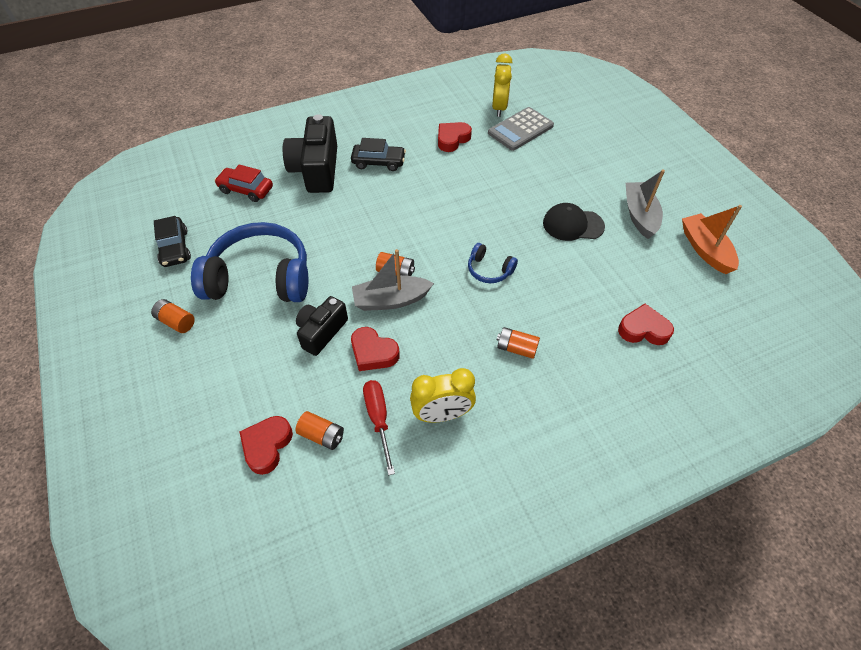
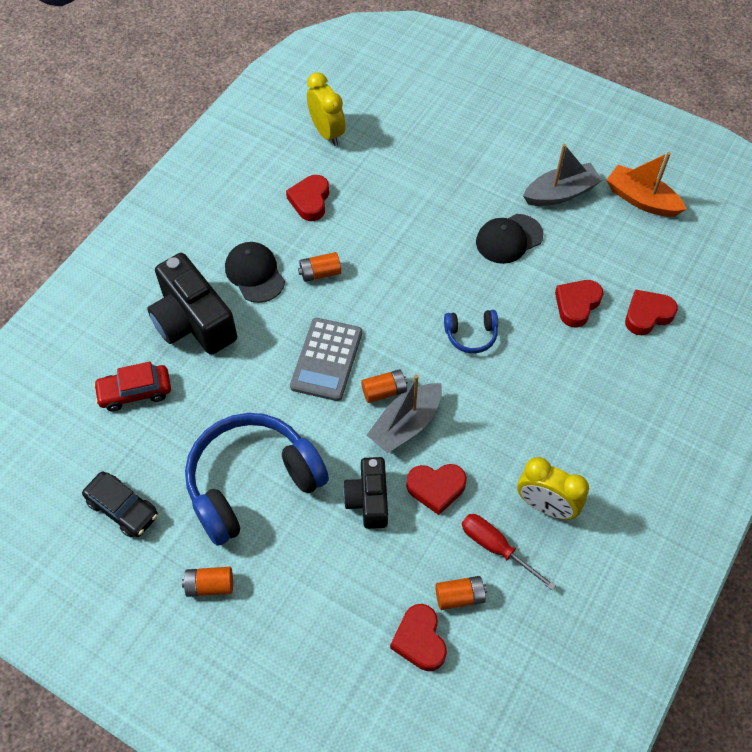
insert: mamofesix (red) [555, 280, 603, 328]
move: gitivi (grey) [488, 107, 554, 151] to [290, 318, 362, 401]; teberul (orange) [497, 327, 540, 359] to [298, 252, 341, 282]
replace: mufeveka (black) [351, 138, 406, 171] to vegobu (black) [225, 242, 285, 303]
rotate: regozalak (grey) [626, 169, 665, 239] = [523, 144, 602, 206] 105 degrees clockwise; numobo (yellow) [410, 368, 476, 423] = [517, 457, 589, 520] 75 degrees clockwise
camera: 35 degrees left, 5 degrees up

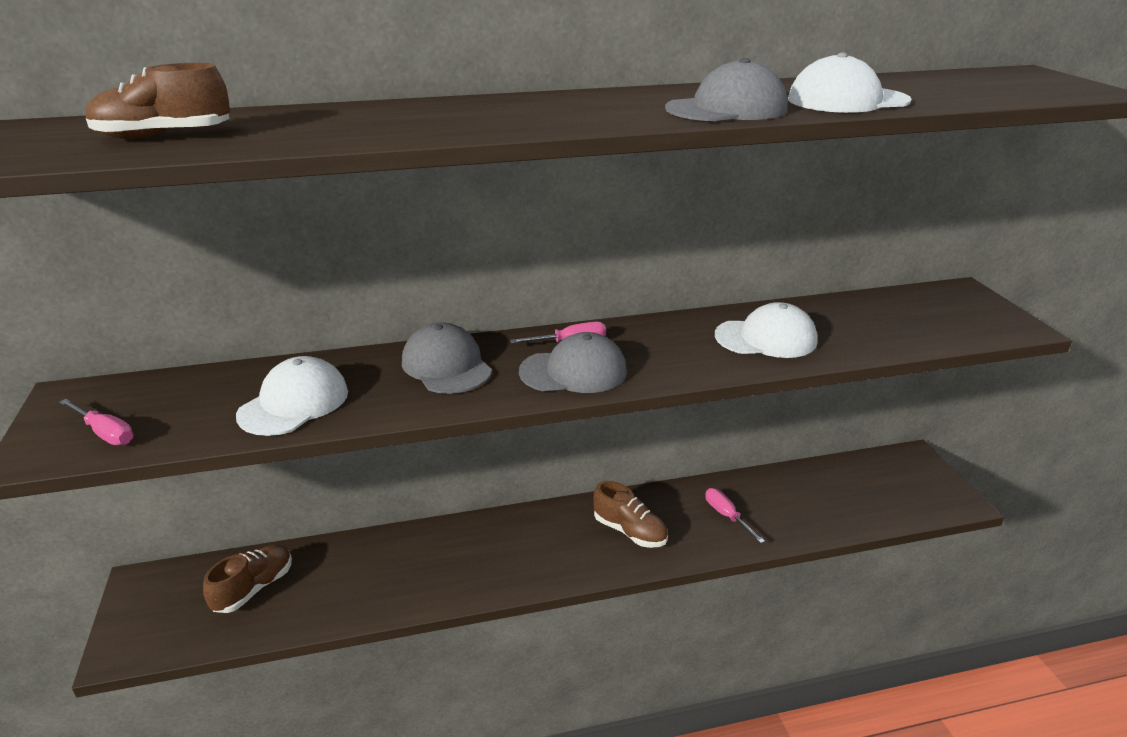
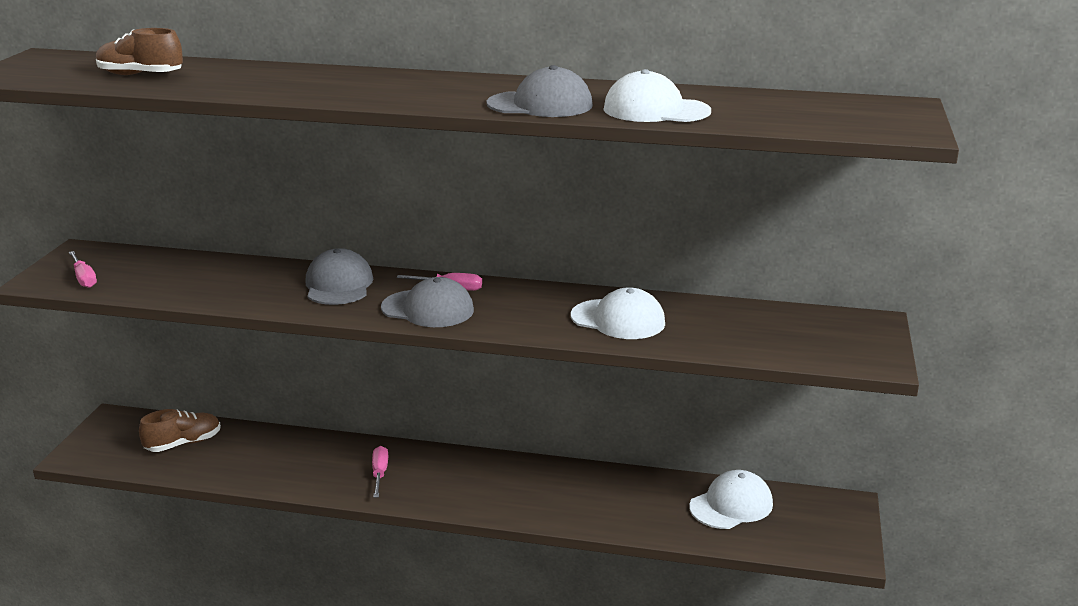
delete: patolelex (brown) [593, 481, 668, 548]
move: vegobu (white) [236, 356, 348, 436] to [689, 470, 773, 529]; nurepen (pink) [705, 488, 765, 543] to [372, 446, 388, 498]
camera: 25 degrees right, 5 degrees down

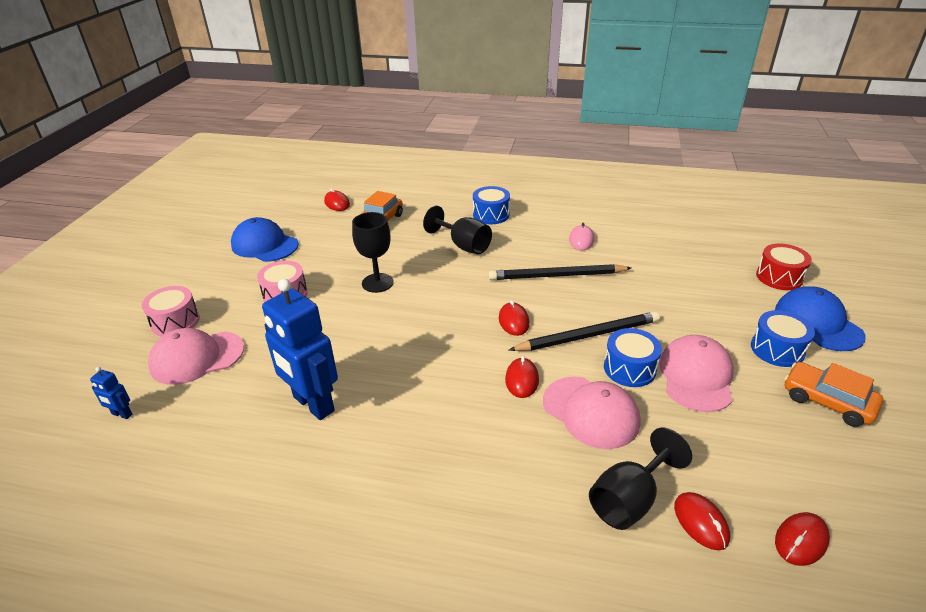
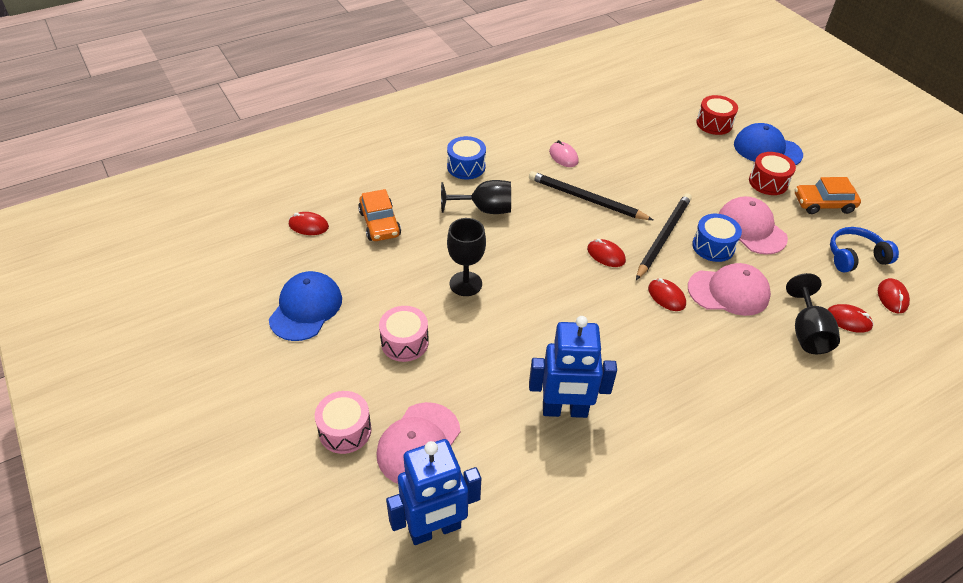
insert: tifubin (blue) [830, 227, 899, 273]
recolor: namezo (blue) [751, 310, 815, 367] to namezo (red) [749, 152, 796, 195]
rotate: vegobu (blue) [231, 217, 299, 262] = [269, 271, 342, 341] 120 degrees clockwise; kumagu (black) [489, 264, 631, 280] = [529, 171, 653, 220] 75 degrees clockwise
resize: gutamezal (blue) [90, 367, 132, 419] = [386, 439, 481, 545] x2.38
camera: 45 degrees left, 10 degrees up

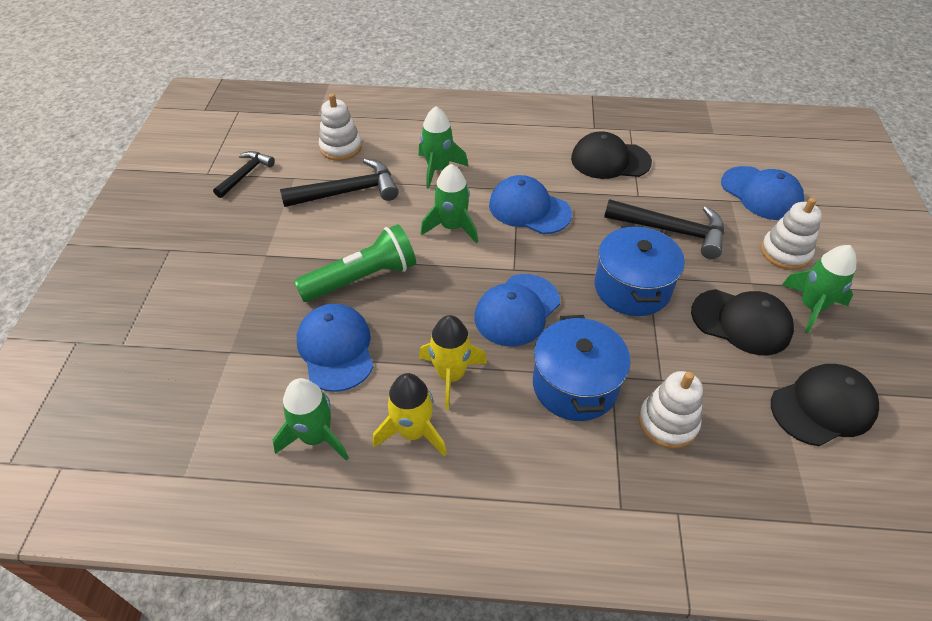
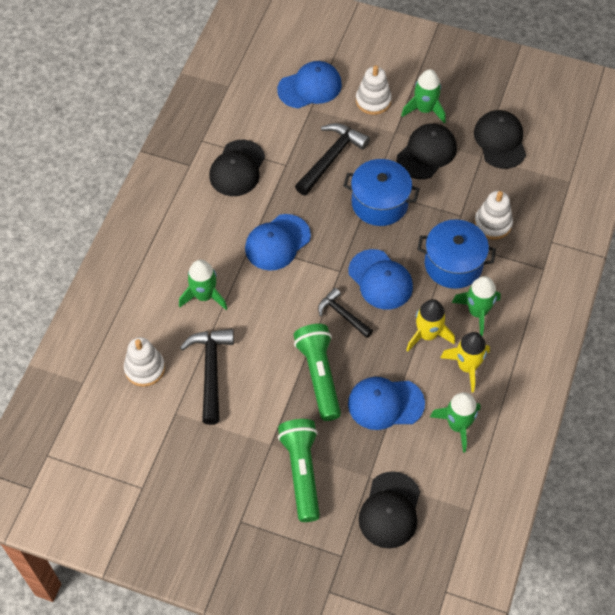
insert: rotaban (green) [278, 419, 320, 522]; vegobu (black) [359, 471, 420, 548]
move: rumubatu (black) [213, 151, 275, 198] to [318, 288, 373, 338]; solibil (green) [420, 164, 478, 243] to [452, 276, 501, 337]
camera: 75 degrees left, 10 degrees up

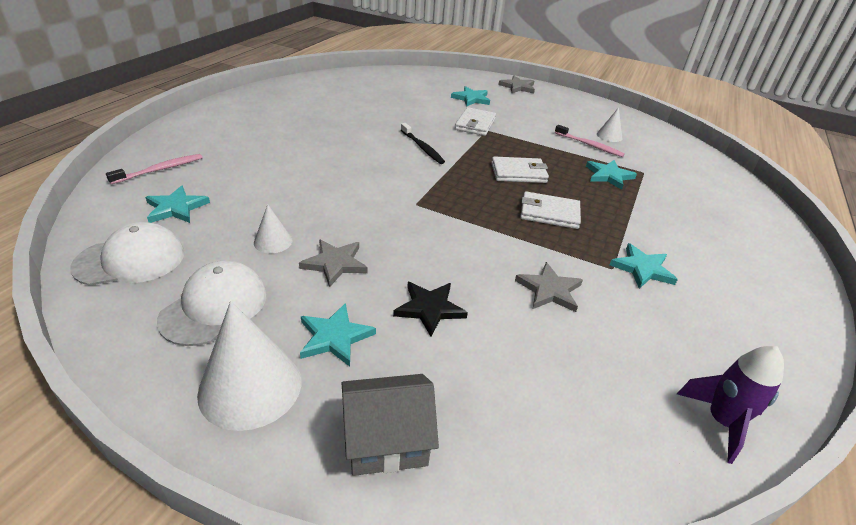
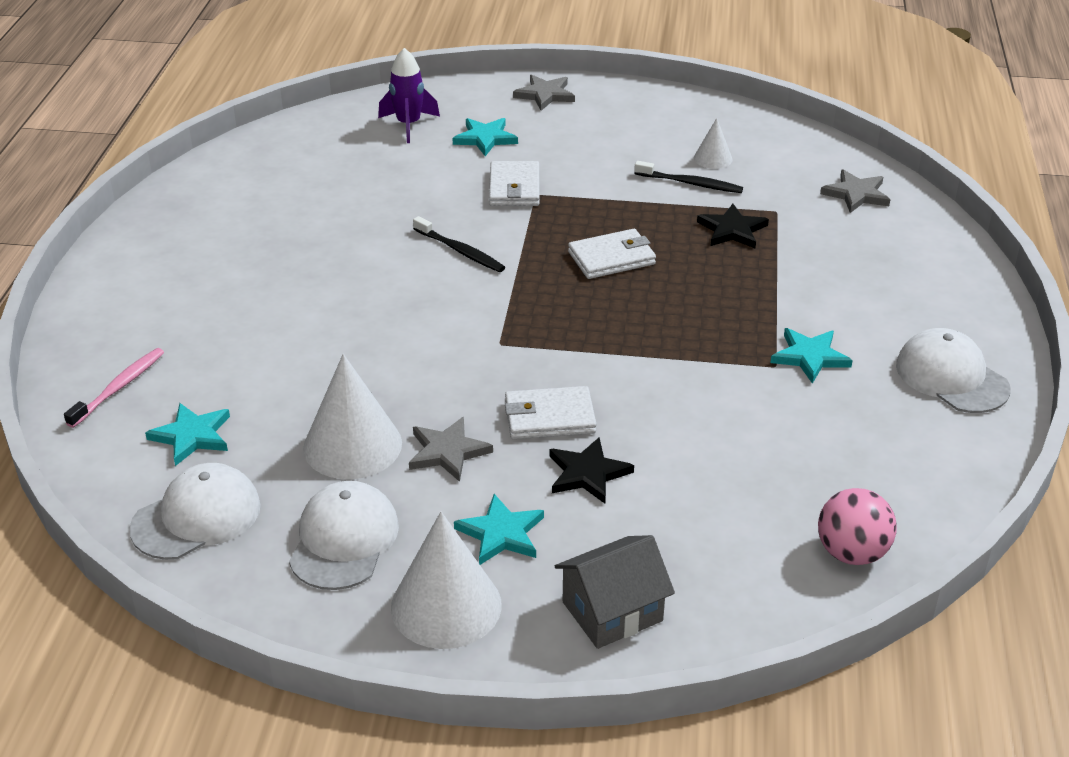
insert: vegobu (white) [896, 328, 1010, 413]; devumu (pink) [818, 488, 896, 565]
move: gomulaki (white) [520, 191, 581, 229] to [505, 386, 597, 439]; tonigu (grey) [515, 262, 583, 312] to [820, 169, 890, 213]; solibil (purple) [677, 346, 784, 464] to [378, 48, 440, 143]
recolor: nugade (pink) [555, 125, 624, 157] to nugade (black) [634, 161, 743, 193]; tonigu (turquoise) [586, 160, 637, 190] to tonigu (black) [697, 204, 769, 248]
resize: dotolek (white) [254, 204, 292, 253] = [303, 354, 402, 479] x1.97
camera: 15 degrees left, 0 degrees up

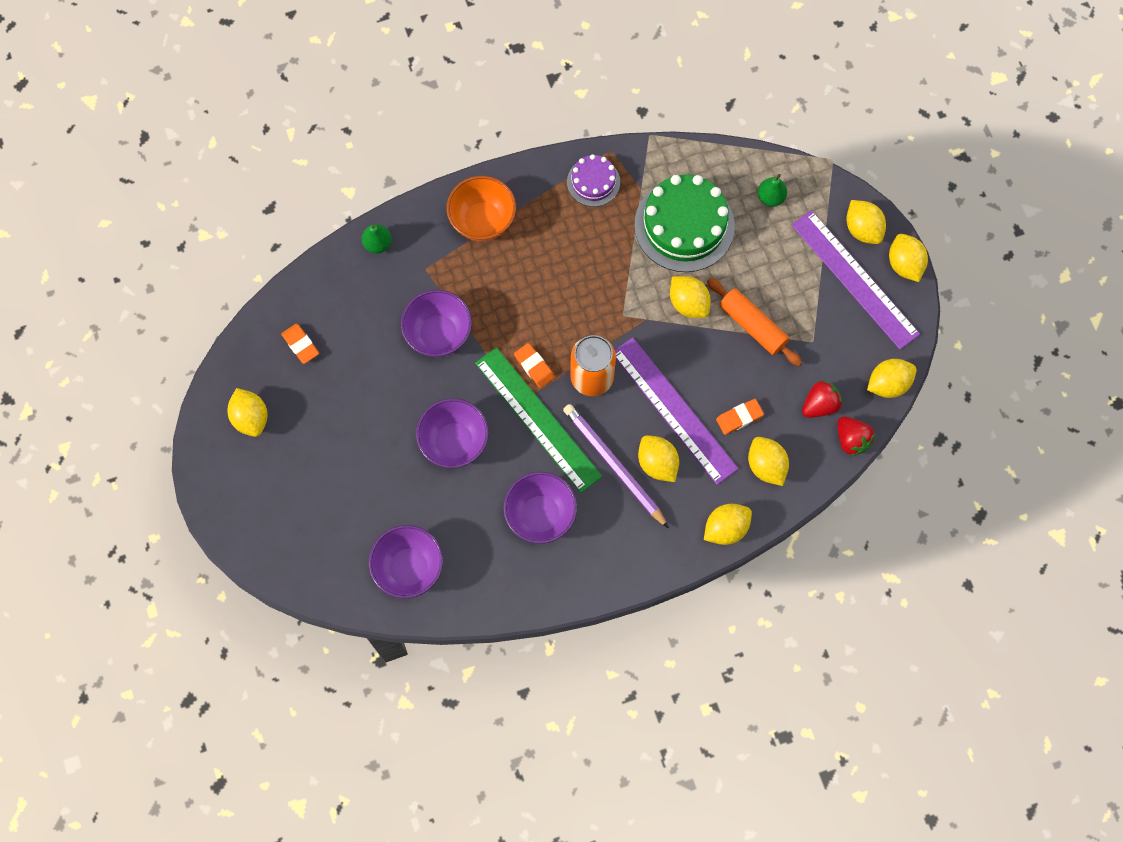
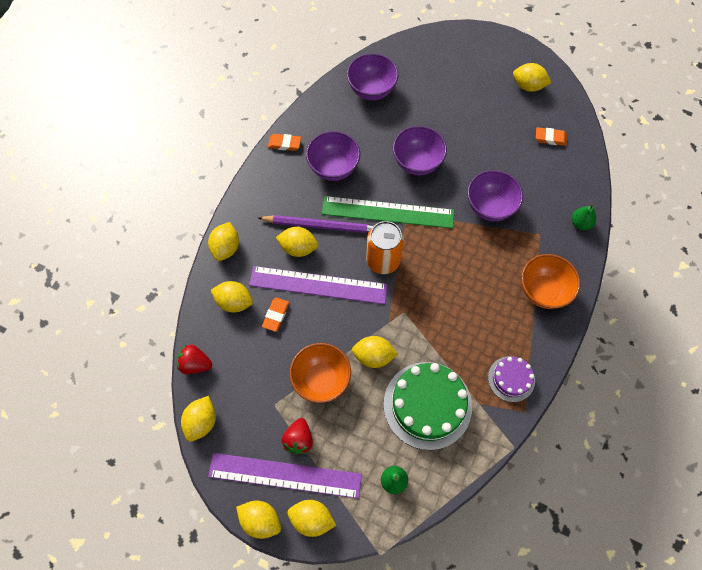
move: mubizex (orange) [514, 343, 555, 388] to [268, 134, 301, 151]; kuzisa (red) [802, 380, 842, 418] to [281, 418, 313, 454]
replace: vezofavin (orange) [707, 278, 802, 366] to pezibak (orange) [290, 343, 351, 403]
camera: 135 degrees right, 5 degrees down

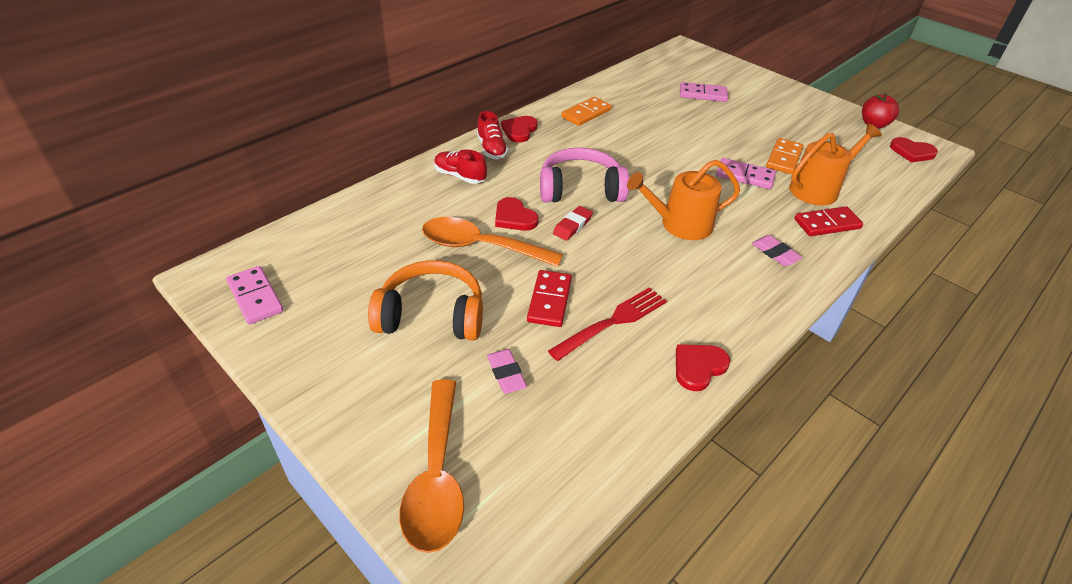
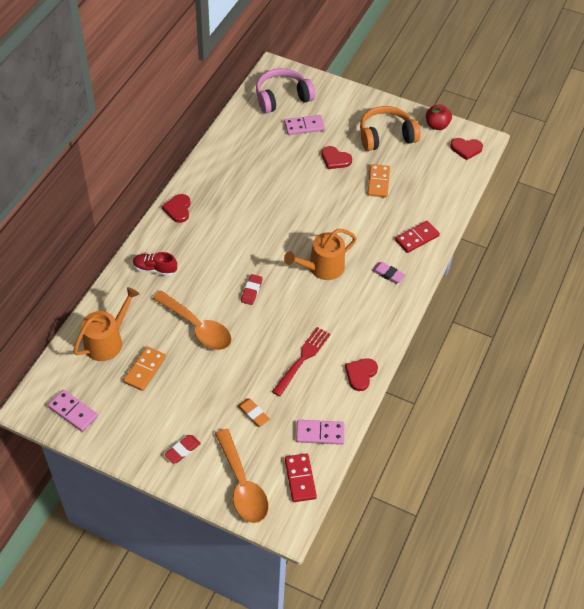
delete: patolelex (red) [477, 111, 508, 159]
insert: mubizex (red) [164, 435, 201, 463]
move: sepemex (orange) [561, 97, 612, 126] to [123, 346, 166, 391]; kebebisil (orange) [789, 124, 882, 206] to [73, 287, 139, 361]; tifubin (pink) [540, 148, 629, 203] to [256, 69, 315, 114]; sepemex (pink) [716, 158, 776, 189] to [296, 420, 344, 445]; mamofesix (red) [495, 197, 539, 231] to [322, 146, 352, 169]; tifubin (orange) [368, 260, 483, 341] to [360, 106, 421, 151]; sepemex (red) [527, 270, 572, 327] to [285, 453, 317, 502]
recolor: mubizex (pink) [487, 349, 527, 393] to mubizex (orange) [238, 398, 270, 427]
rotate: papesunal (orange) [422, 217, 563, 267] = [153, 291, 232, 350] 135 degrees counterclockwise
camera: 20 degrees left, 10 degrees up

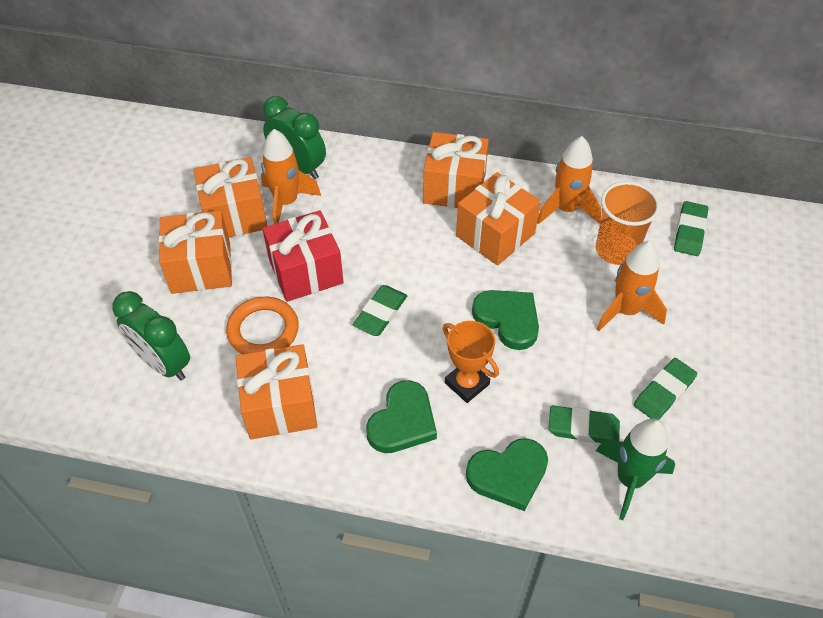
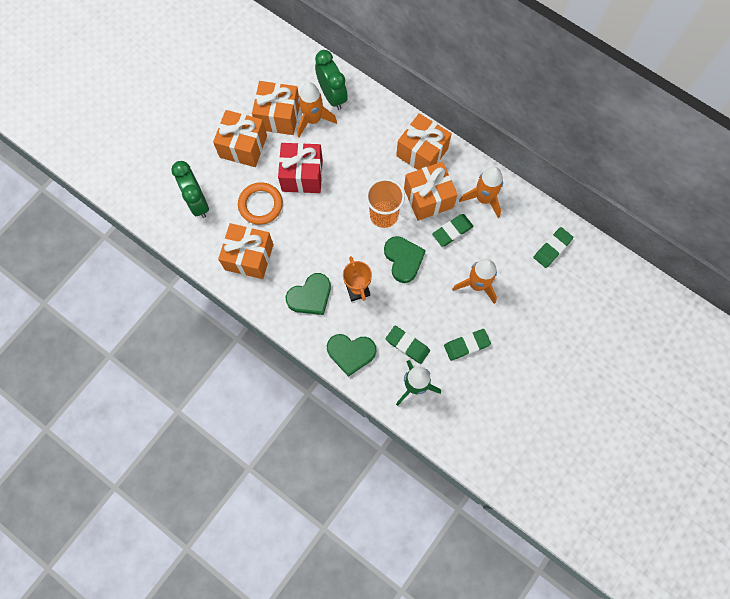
move: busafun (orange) [596, 181, 660, 265] to [366, 178, 405, 228]; mubizex (green) [353, 285, 407, 336] to [432, 214, 474, 247]
camera: 25 degrees right, 20 degrees up

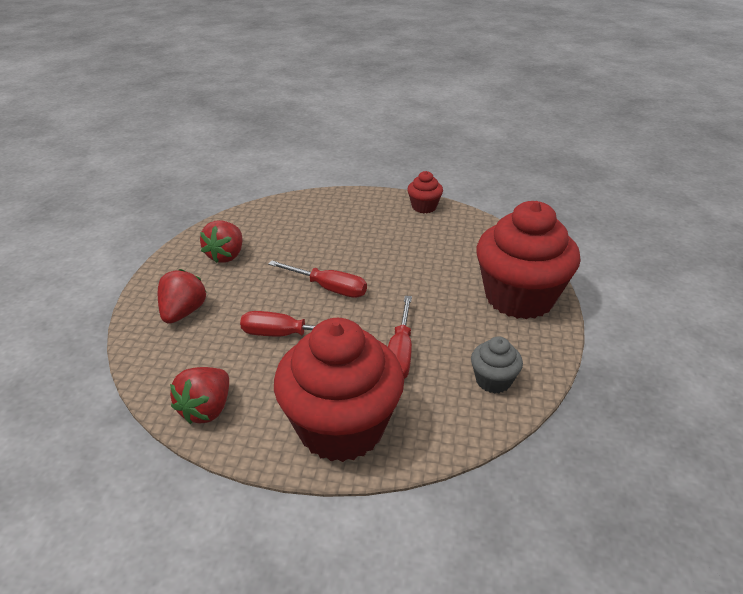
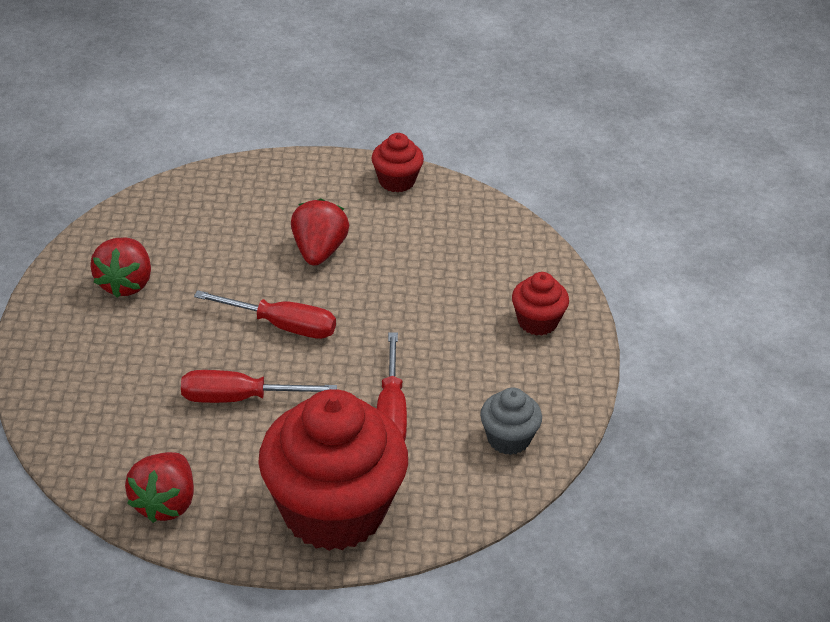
move: kuzisa (red) [158, 269, 206, 324] to [291, 198, 349, 266]
resize: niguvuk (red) [476, 201, 581, 319] = [512, 272, 569, 336] x0.44
camera: 10 degrees left, 5 degrees up

